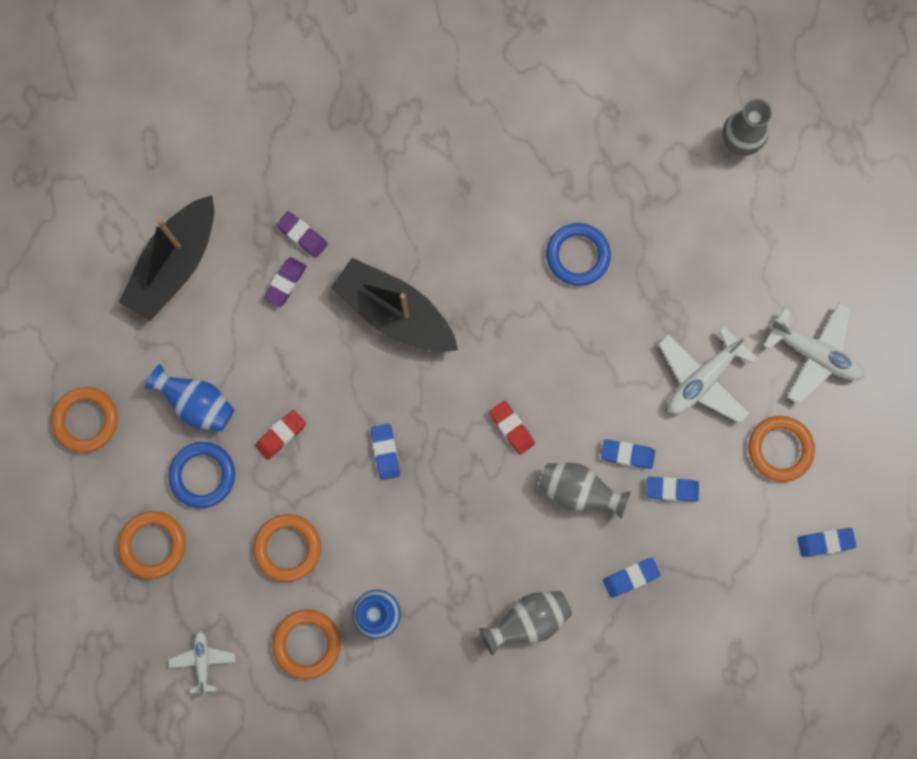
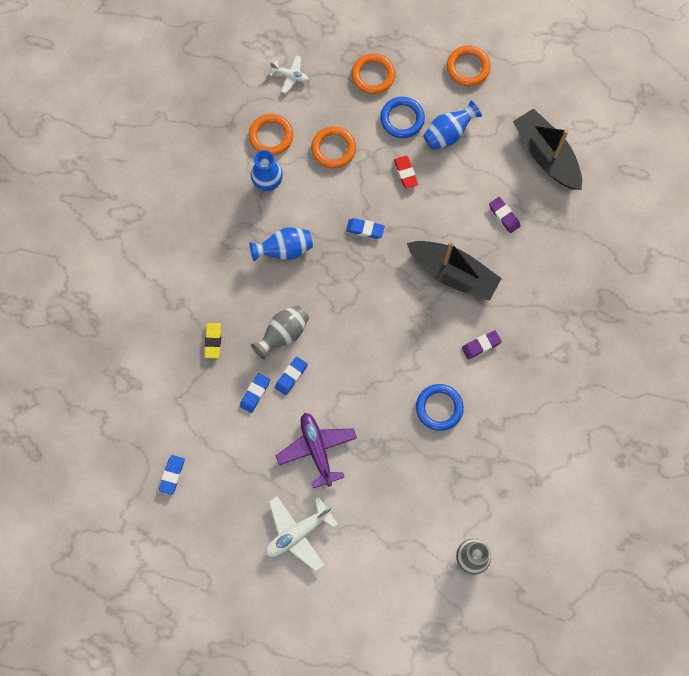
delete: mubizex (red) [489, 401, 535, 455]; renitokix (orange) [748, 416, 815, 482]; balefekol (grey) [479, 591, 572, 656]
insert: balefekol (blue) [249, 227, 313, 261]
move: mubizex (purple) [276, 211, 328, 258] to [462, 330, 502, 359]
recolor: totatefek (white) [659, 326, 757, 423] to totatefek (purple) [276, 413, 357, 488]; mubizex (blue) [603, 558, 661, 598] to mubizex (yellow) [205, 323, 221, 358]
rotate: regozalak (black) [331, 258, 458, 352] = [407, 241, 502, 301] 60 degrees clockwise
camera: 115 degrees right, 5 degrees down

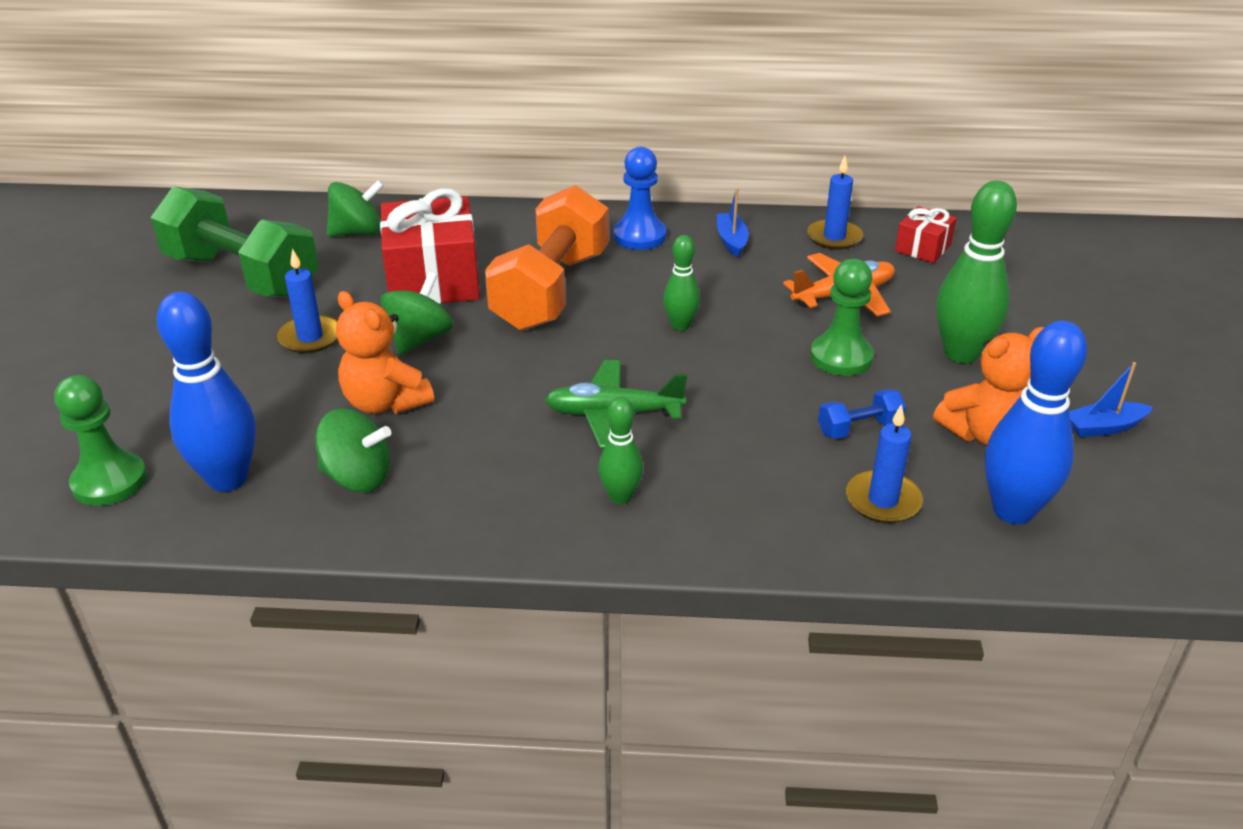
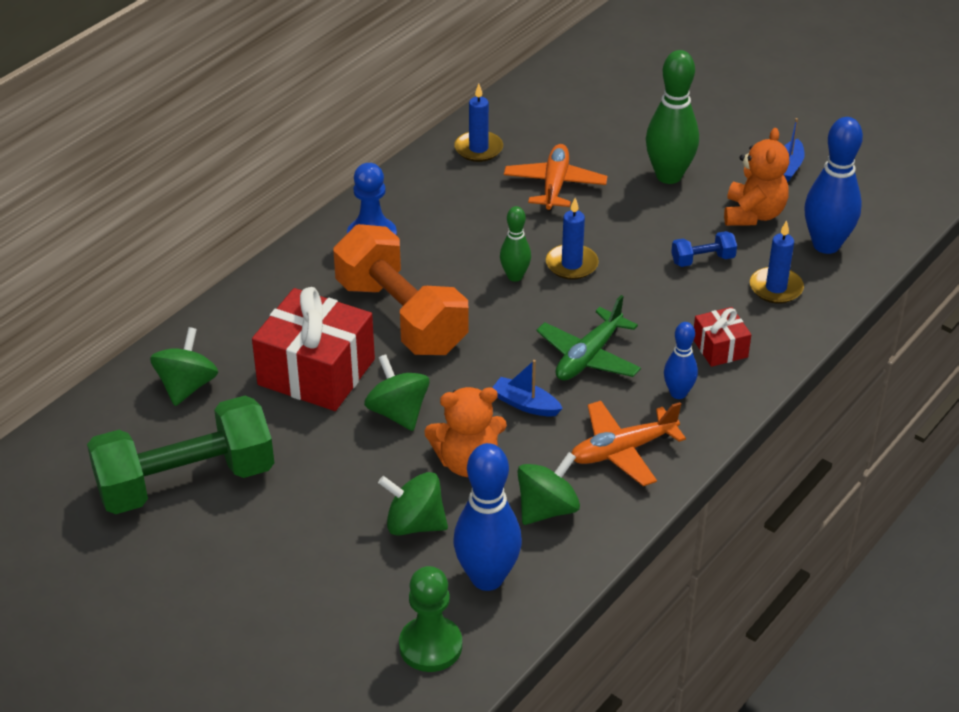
delete: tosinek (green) [810, 259, 874, 376]
insert: totatefek (orange) [572, 401, 686, 486]; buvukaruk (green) [378, 472, 448, 536]
move: regozalak (blue) [717, 188, 749, 257] to [492, 360, 563, 417]; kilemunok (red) [895, 206, 957, 263] to [694, 307, 751, 367]; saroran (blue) [277, 249, 338, 353] to [546, 198, 599, 280]
recolor: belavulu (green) [598, 397, 643, 504] to belavulu (blue) [664, 322, 698, 399]
rotate: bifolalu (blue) [818, 389, 906, 439] = [671, 231, 737, 267] 60 degrees clockwise
camera: 55 degrees left, 5 degrees up

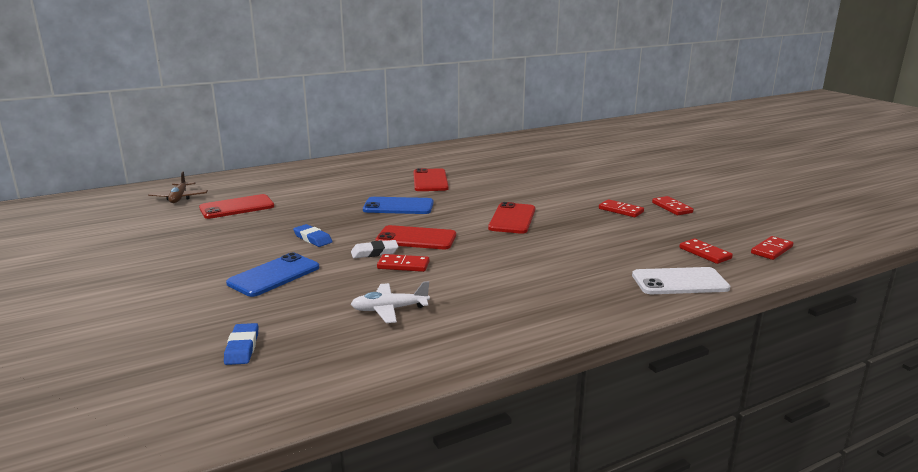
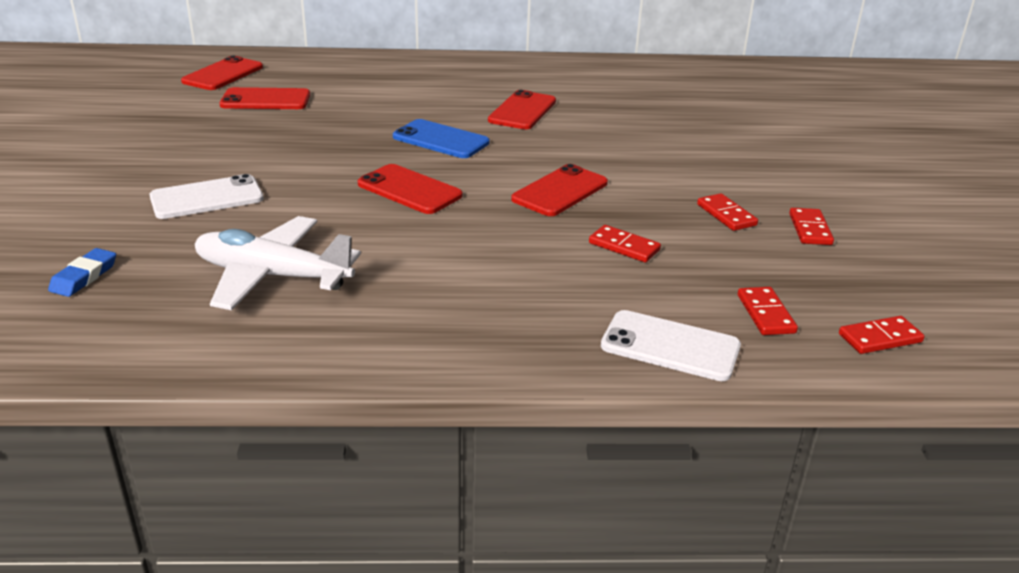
delete: mubizex (blue) [293, 224, 332, 247]; mubizex (white) [351, 240, 399, 258]
move: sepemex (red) [377, 254, 429, 272] to [589, 225, 661, 262]
replace: totatefek (brown) [148, 171, 208, 203] to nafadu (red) [181, 56, 263, 90]
recolor: nafadu (blue) [226, 253, 319, 297] to nafadu (white) [150, 174, 264, 219]
resize: totatefek (white) [351, 281, 430, 323] = [195, 216, 361, 310] x1.74
camera: 25 degrees right, 10 degrees up

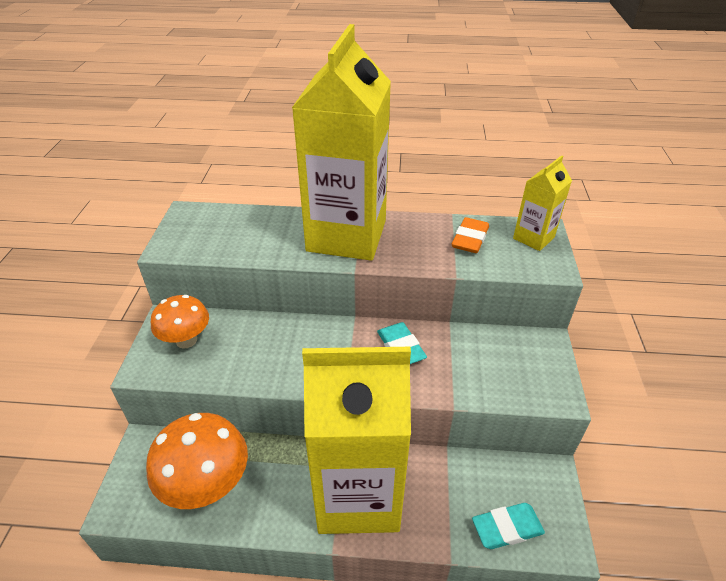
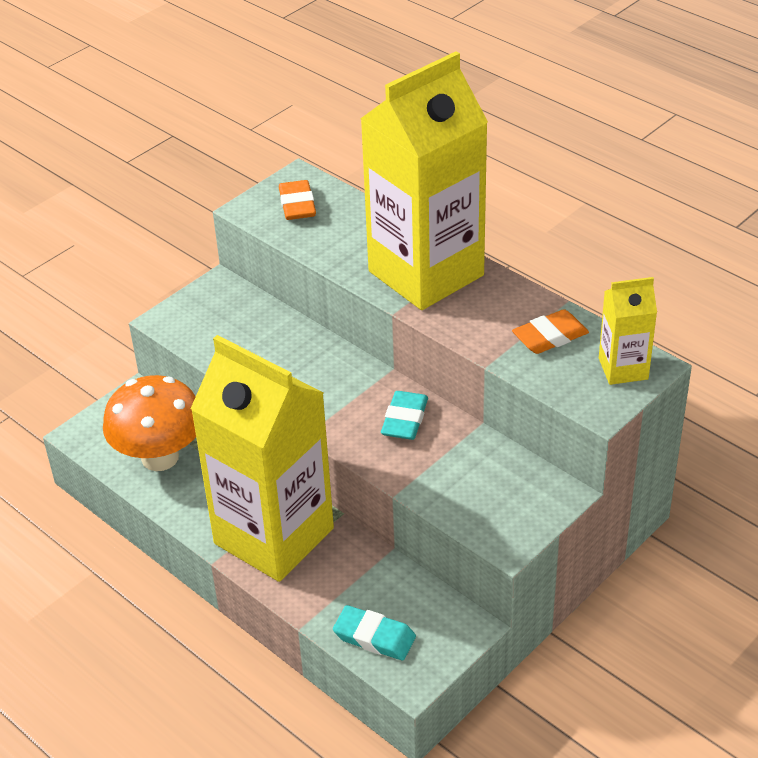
delete: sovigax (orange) [151, 295, 209, 349]
insert: mubizex (orange) [279, 180, 316, 220]
camera: 40 degrees right, 0 degrees up

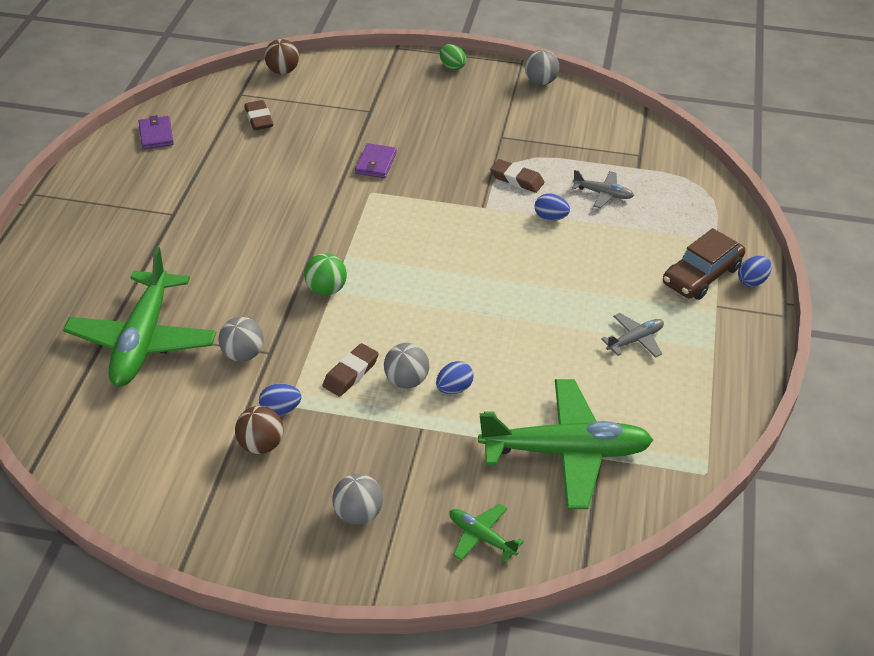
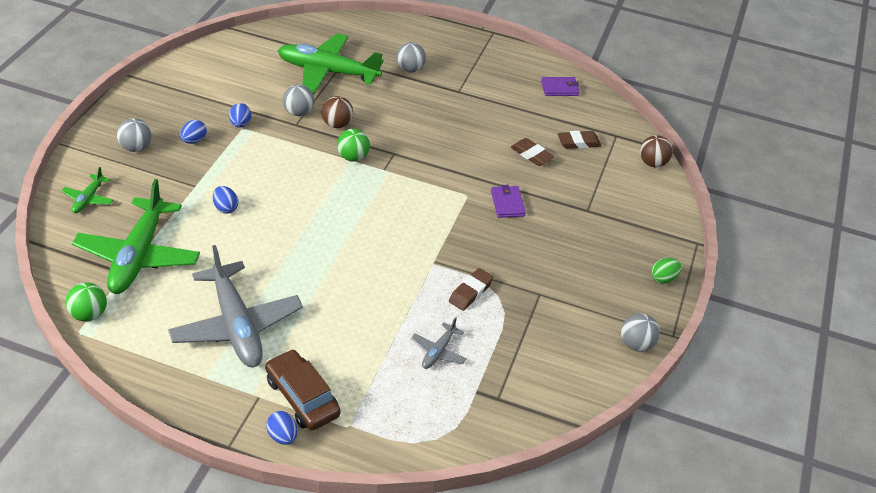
insert: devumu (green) [66, 282, 107, 321]
move: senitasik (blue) [535, 193, 570, 221] to [180, 120, 207, 144]; mubizex (brown) [322, 343, 379, 397] to [511, 138, 554, 166]; devumu (grey) [384, 343, 429, 388] to [396, 42, 426, 73]; devumu (brown) [235, 406, 284, 454] to [322, 96, 353, 128]
rotate: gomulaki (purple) [355, 143, 397, 178] = [491, 185, 526, 218] 60 degrees clockwise; totatefek (green) [449, 504, 524, 563] = [61, 167, 113, 213] 150 degrees clockwise
resize: totatefek (grey) [601, 313, 664, 358] = [168, 245, 303, 367] x2.22
camera: 95 degrees right, 0 degrees up

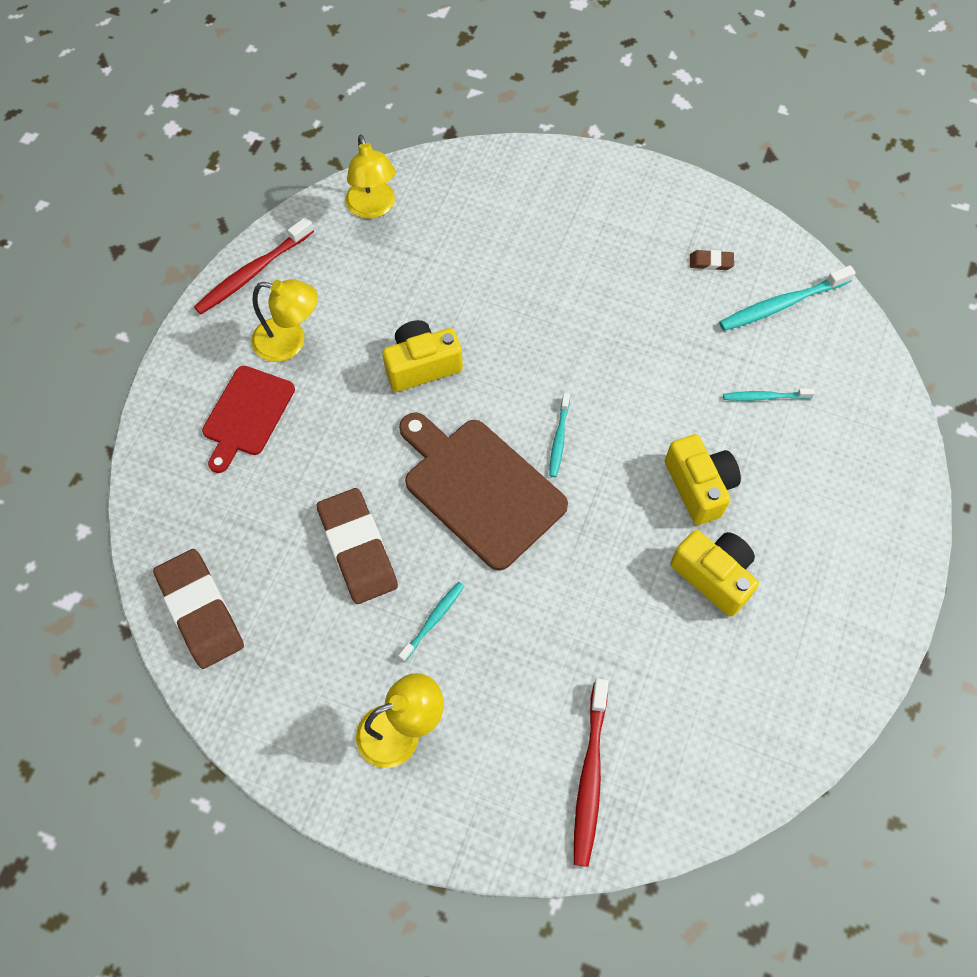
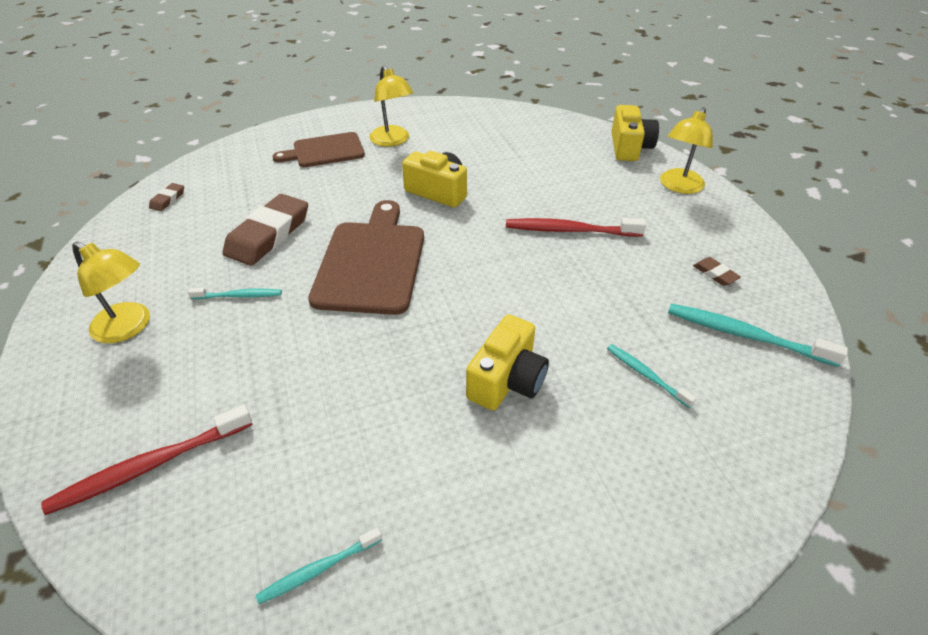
move: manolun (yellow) [345, 135, 396, 219] to [660, 107, 713, 194]; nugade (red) [194, 217, 314, 314] to [506, 218, 646, 237]; nugade (turquoise) [549, 393, 570, 477] to [256, 527, 382, 604]; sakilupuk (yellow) [670, 530, 759, 617] to [611, 105, 659, 161]
recolor: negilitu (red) [202, 366, 295, 473] to negilitu (brown) [272, 132, 365, 167]
resize: mubizex (brown) [153, 549, 244, 669] = [149, 183, 184, 211] x0.44
camera: 50 degrees right, 20 degrees down

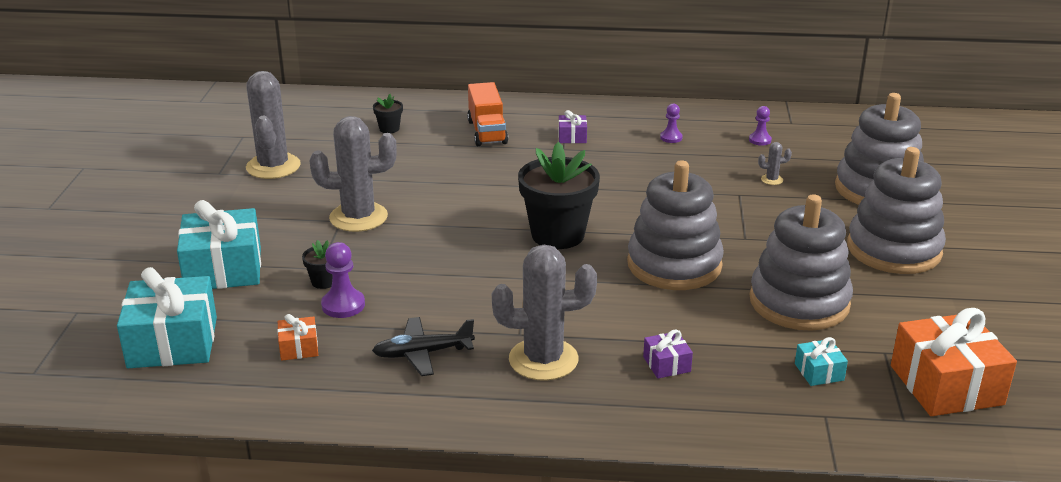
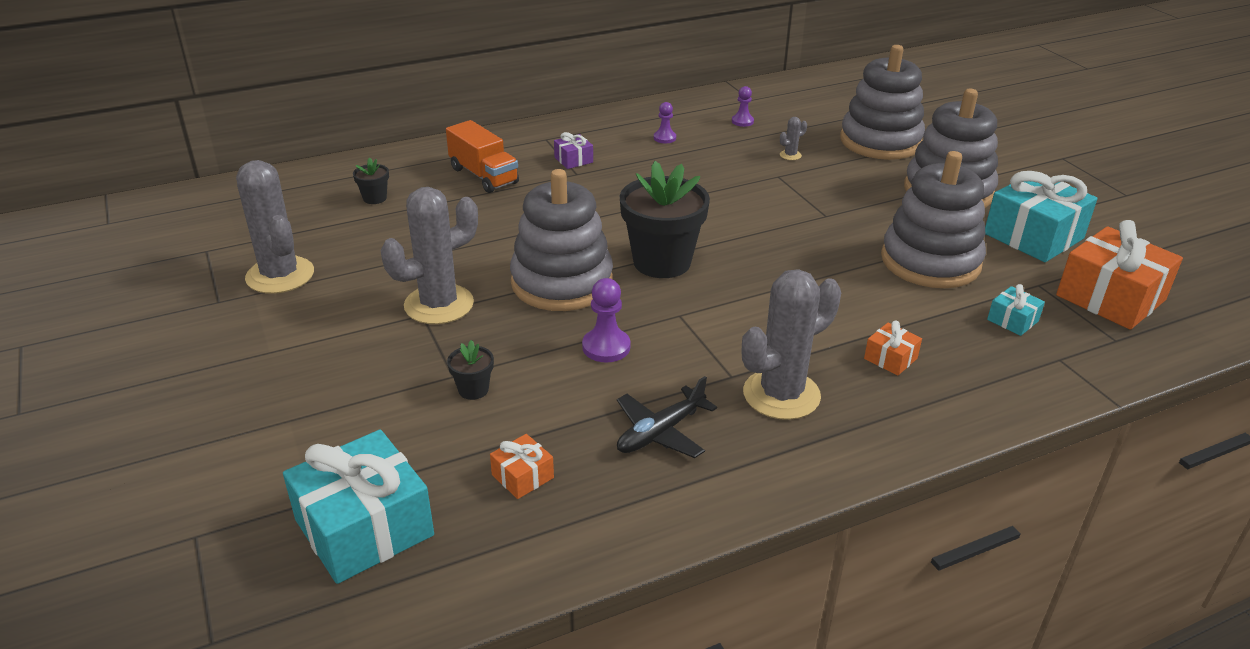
move: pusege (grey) [627, 161, 724, 290] to [510, 169, 613, 311]; kilemunok (turquoise) [177, 200, 261, 289] to [985, 171, 1098, 262]; tosinek (purple) [321, 242, 365, 318] to [582, 278, 630, 363]
recolor: kilemunok (purple) [643, 330, 693, 379] to kilemunok (orange) [864, 321, 922, 376]
camera: 30 degrees left, 5 degrees up

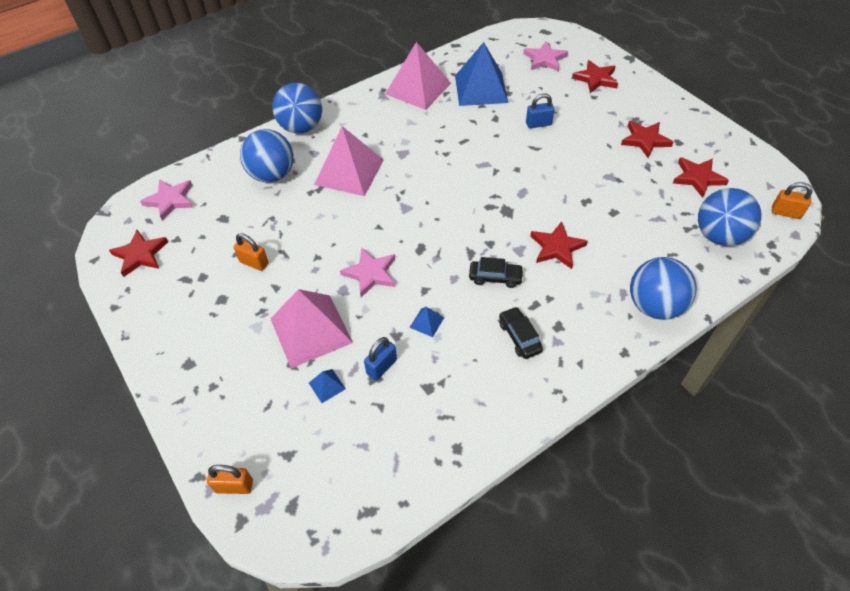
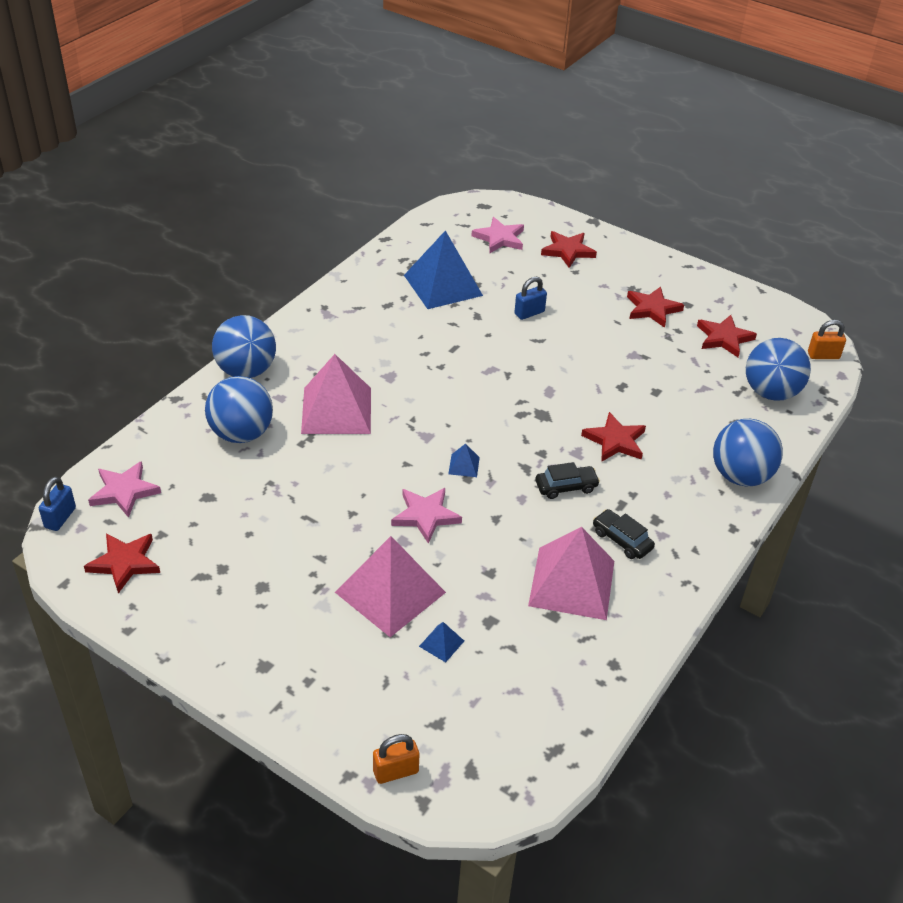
delete: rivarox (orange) [234, 233, 269, 271]
move: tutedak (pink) [385, 42, 451, 110] to [528, 527, 614, 620]; tutedak (blue) [409, 307, 444, 337] to [448, 444, 480, 477]; rivarox (blue) [364, 337, 397, 380] to [39, 476, 76, 531]
camera: 25 degrees left, 10 degrees down

